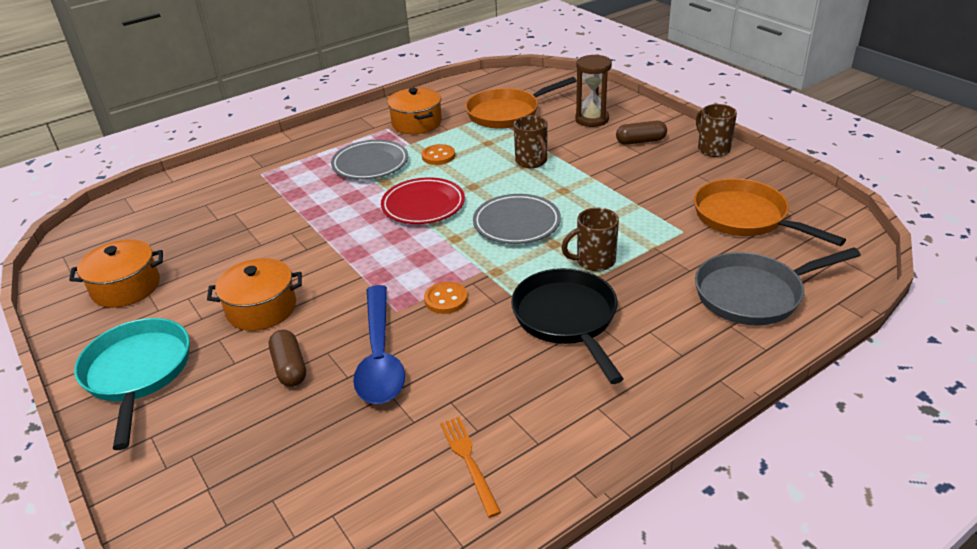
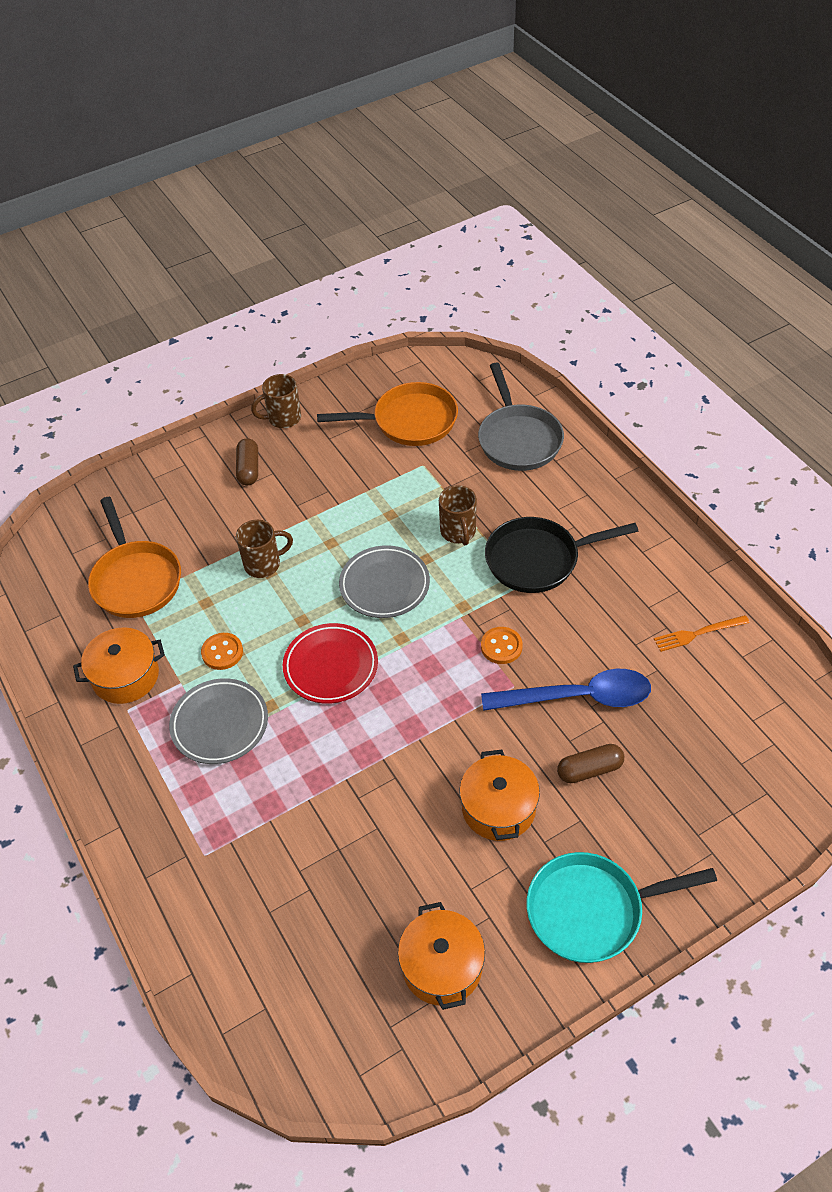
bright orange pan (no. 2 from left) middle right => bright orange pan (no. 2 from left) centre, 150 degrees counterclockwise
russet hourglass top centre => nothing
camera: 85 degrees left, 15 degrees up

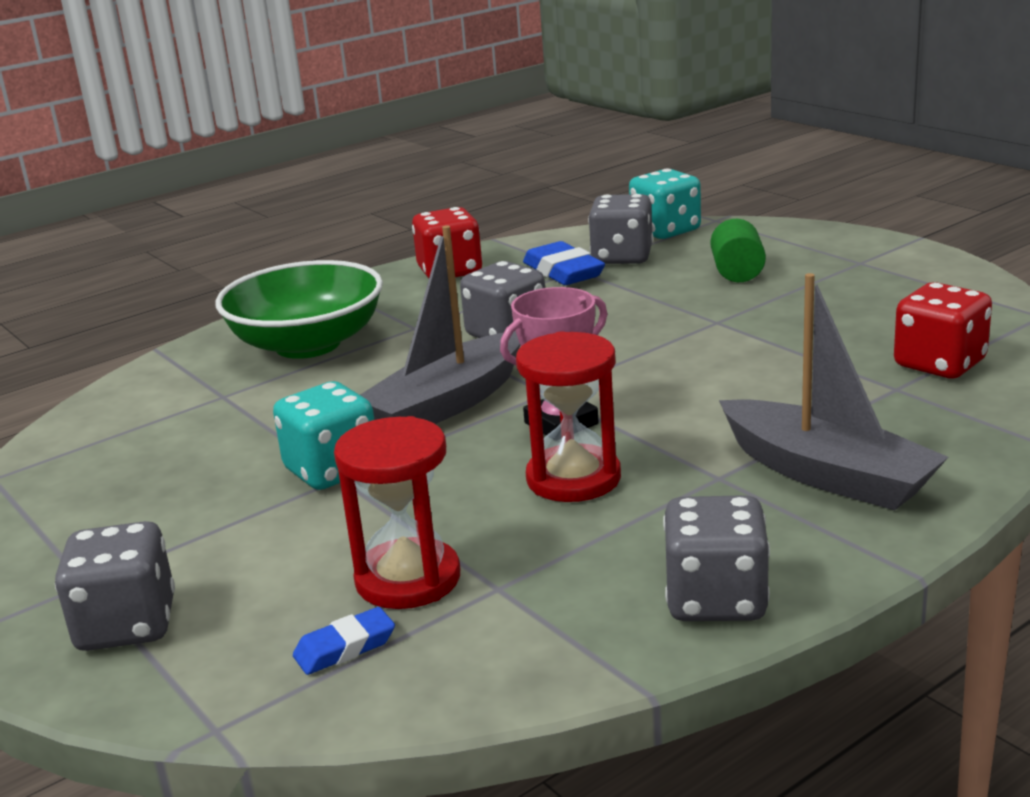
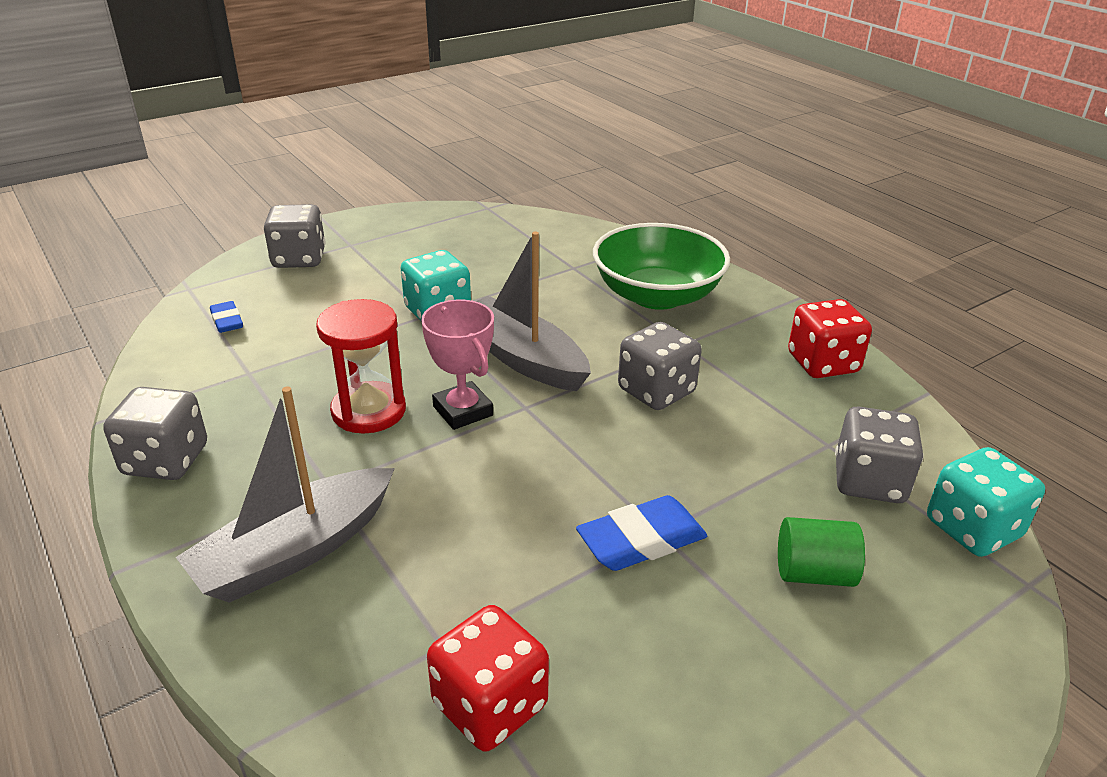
blue pencil eraser (no. 2 from left) top centre => blue pencil eraser (no. 2 from left) bottom centre, shifted
red hourglass (no. 1 from left) centre => nothing
camera: 90 degrees right, 10 degrees up

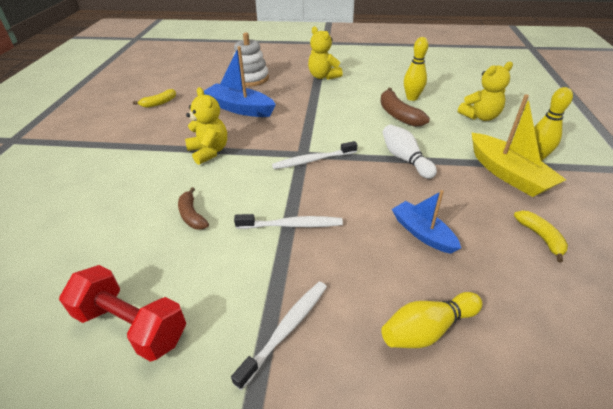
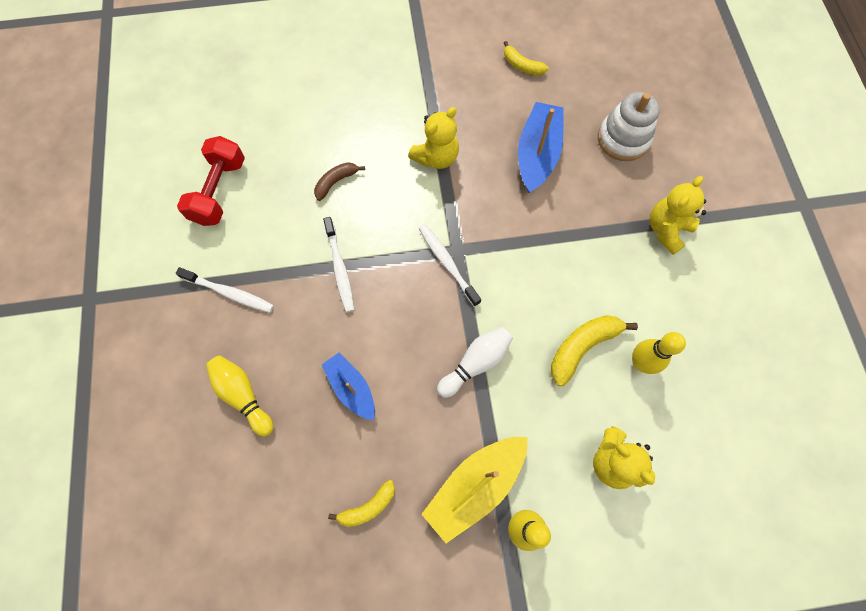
blue toy boat (no. 2 from left in the first image) middle right => blue toy boat (no. 1 from left) centre, 75 degrees counterclockwise
russet toy banana (no. 2 from left) top centre => golden toy banana (no. 3 from left) middle right
camera: 75 degrees right, 30 degrees up

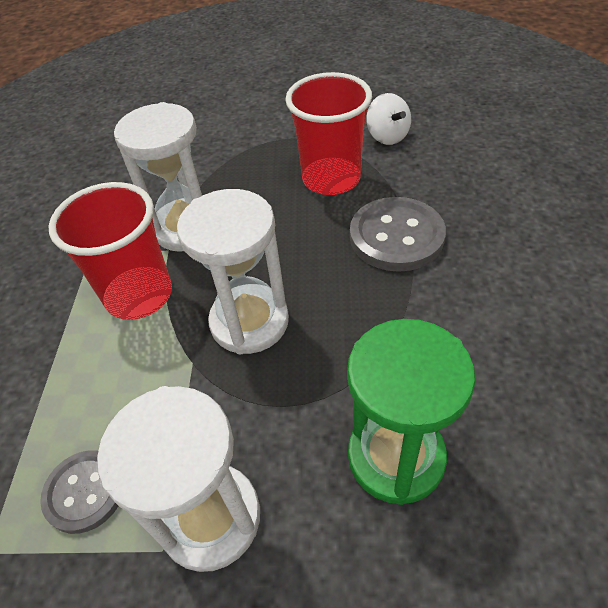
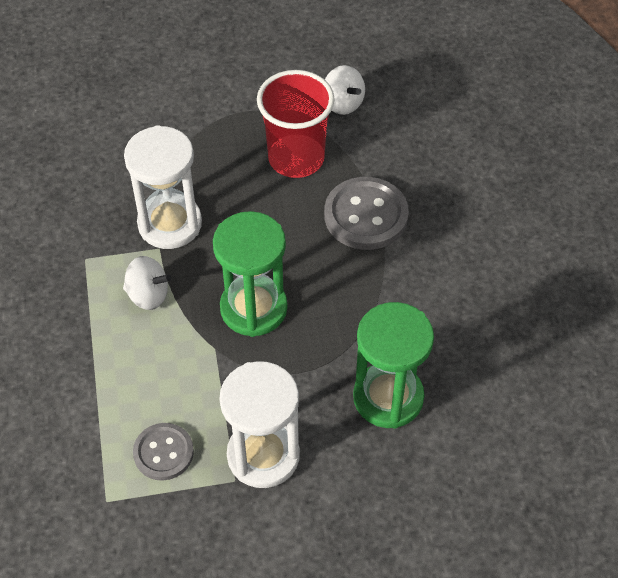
red tumbler (no. 1 from left) middle left => white spinning top (no. 1 from left) middle left
white hourglass (no. 3 from left) centre => green hourglass (no. 1 from left) centre
camera: 15 degrees left, 5 degrees up

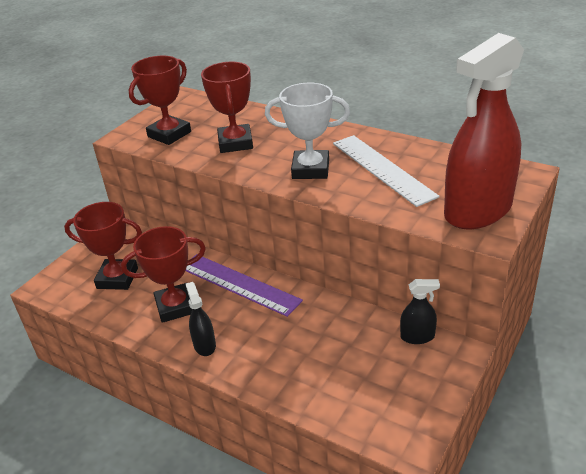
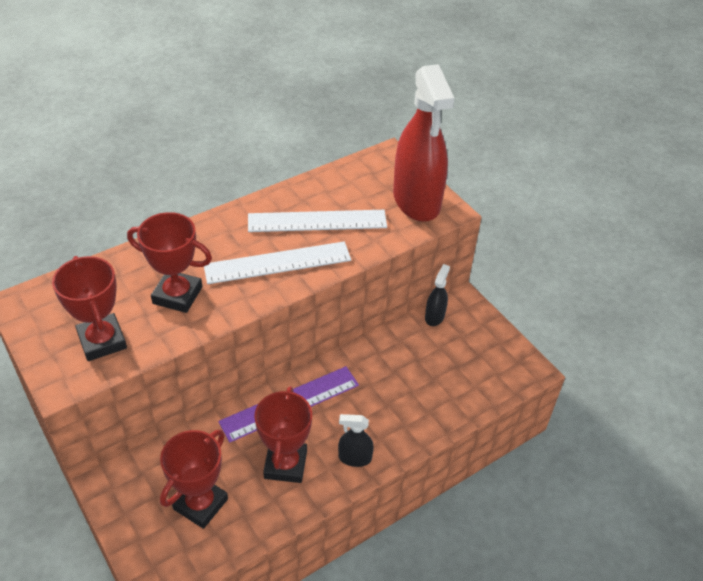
white award cup top centre => white ruler (no. 1 from left) centre
camera: 70 degrees left, 10 degrees up

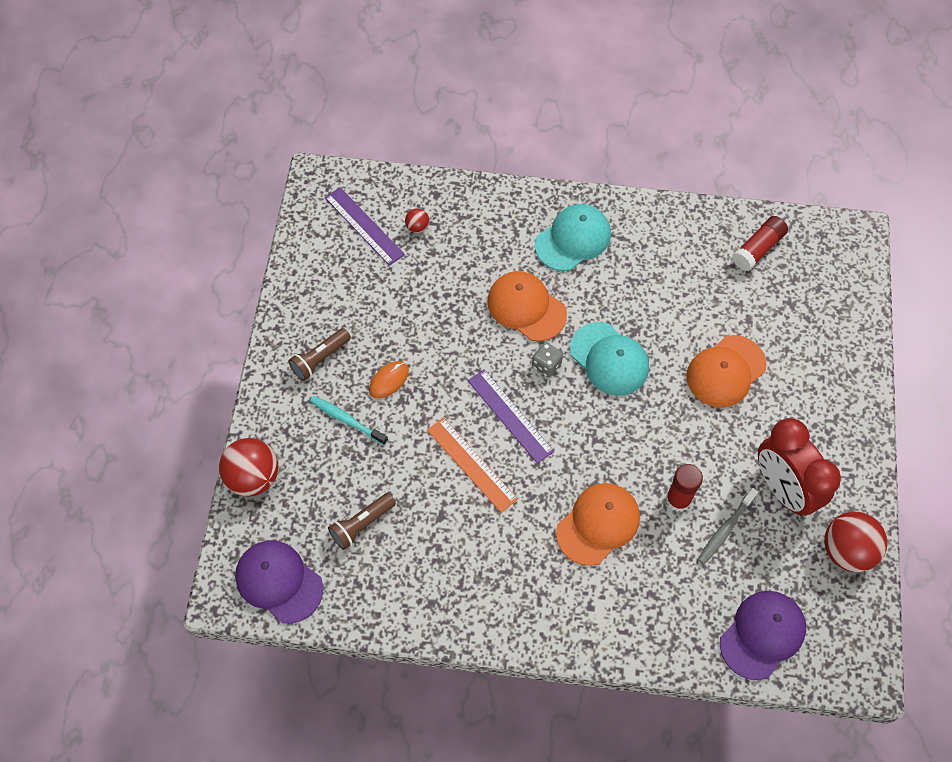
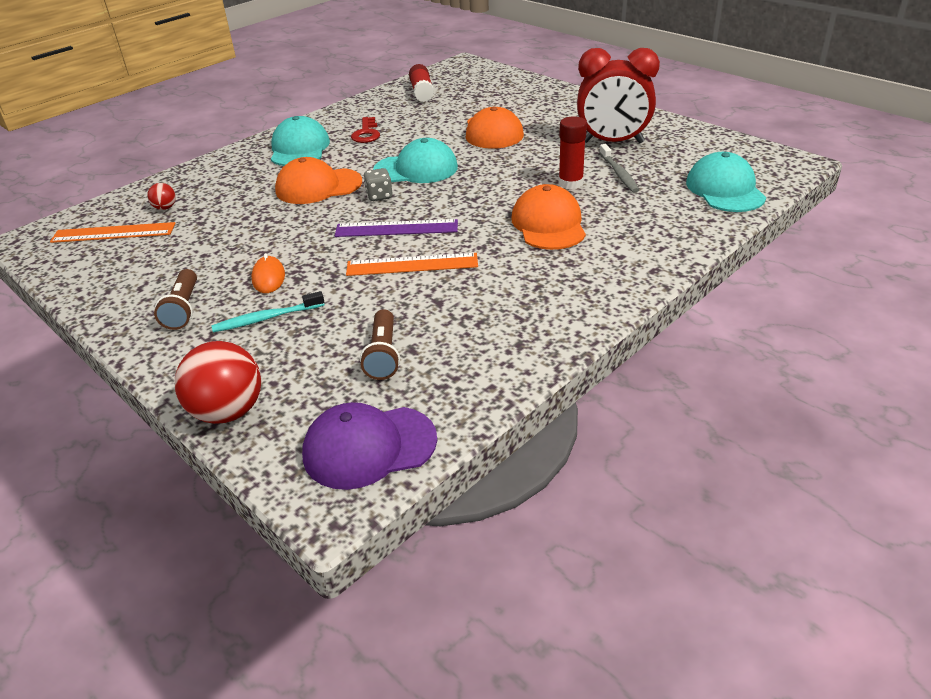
purple ruler (no. 1 from left) top centre => bright orange ruler (no. 1 from left) top left
nothing => red latchkey top centre
purple peaked cap (no. 2 from left) bottom right => turquoise peaked cap (no. 3 from left) top right
red sphere (no. 3 from left) bottom right => nothing
camera: 50 degrees left, 25 degrees down

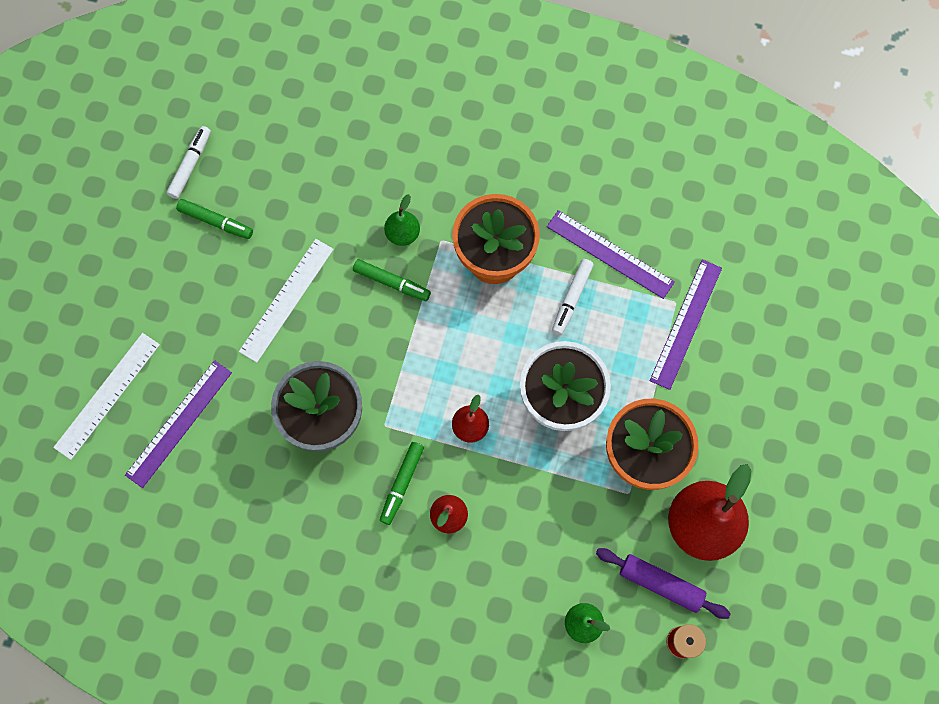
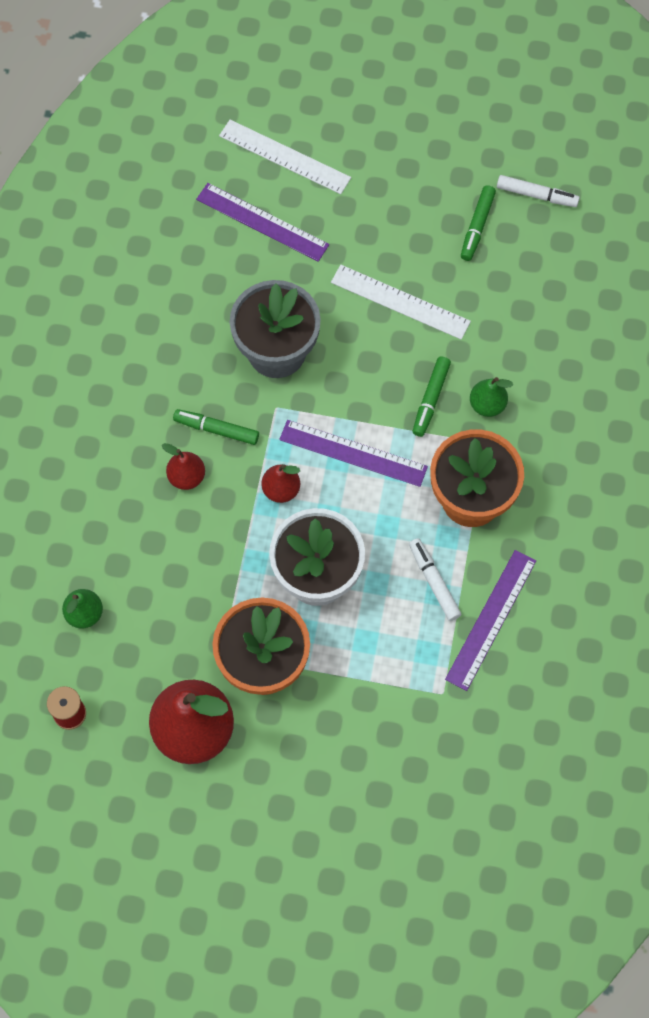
purple ruler (no. 3 from left in the first image) middle right => purple ruler (no. 2 from left) centre, shifted
white felt pen (no. 2 from left in the first image) centre => white felt pen (no. 1 from left) middle right, 45 degrees clockwise
purple dough roller bottom right => nothing
camera: 85 degrees right, 5 degrees down

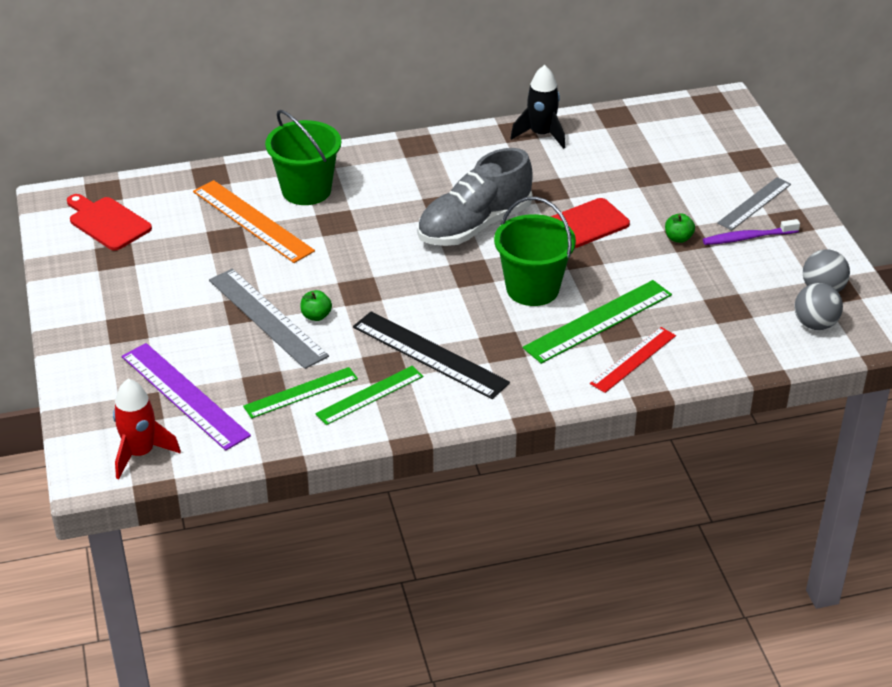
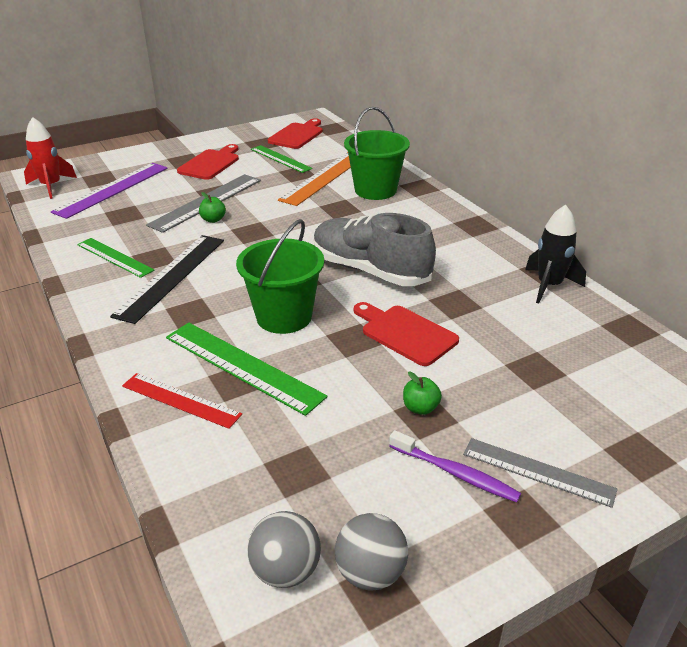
nothing => red bread board (no. 1 from left) top left
green ruler (no. 1 from left in the first image) centre => green ruler (no. 3 from left) top centre, shifted
purple toothbrush middle right => purple toothbrush bottom centre, 150 degrees clockwise
camera: 75 degrees right, 5 degrees down

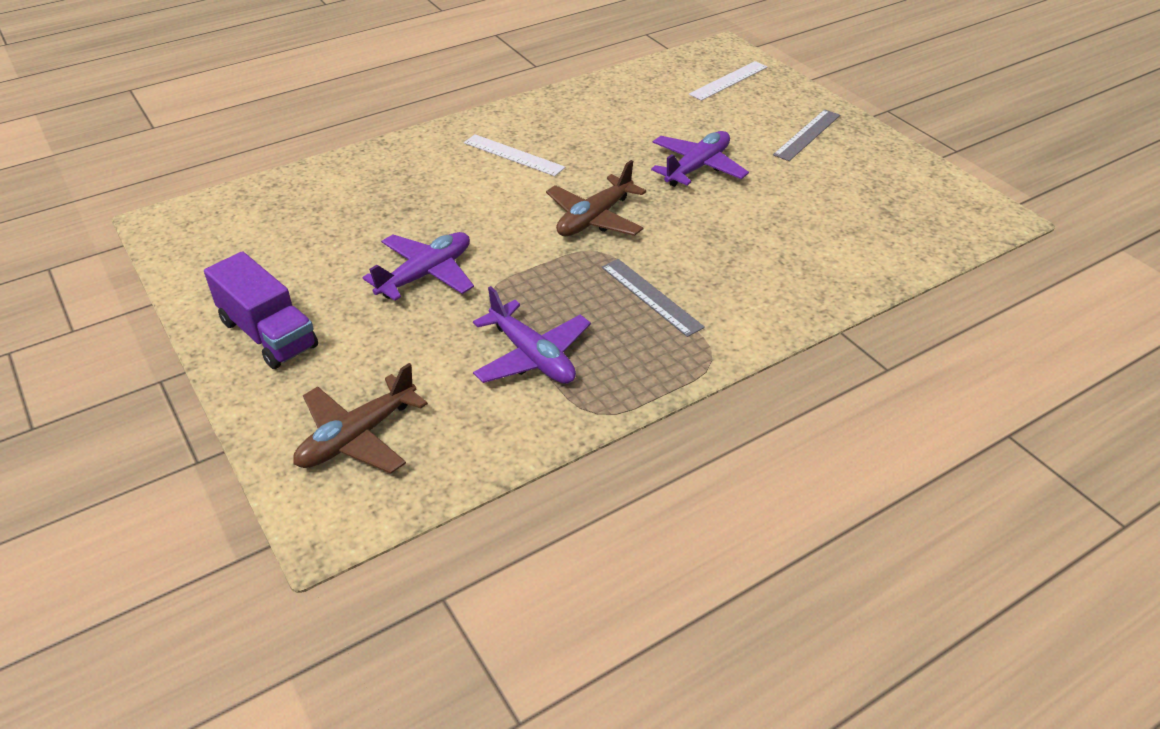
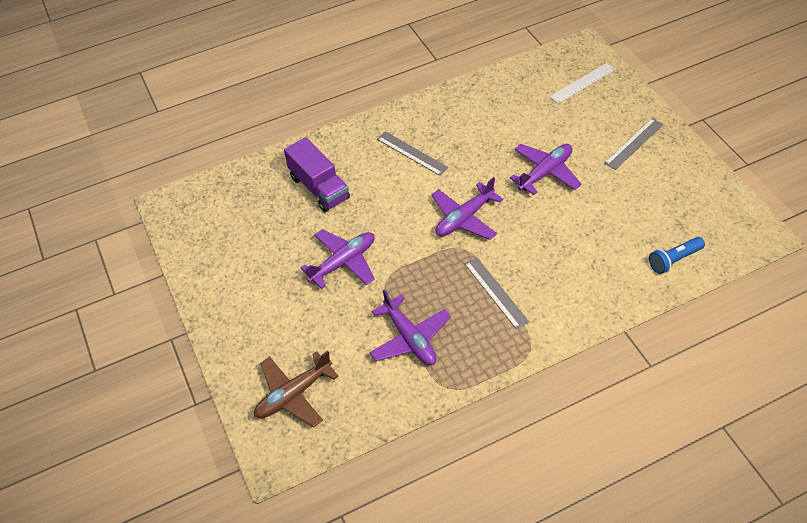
purple toy truck middle left => purple toy truck top centre, shifted
white ruler (no. 1 from left) top centre => gray ruler (no. 1 from left) top centre
russet aeroplane (no. 2 from left) top centre => purple aeroplane (no. 3 from left) centre
nothing => blue pocket torch middle right
camera: 10 degrees right, 10 degrees up

